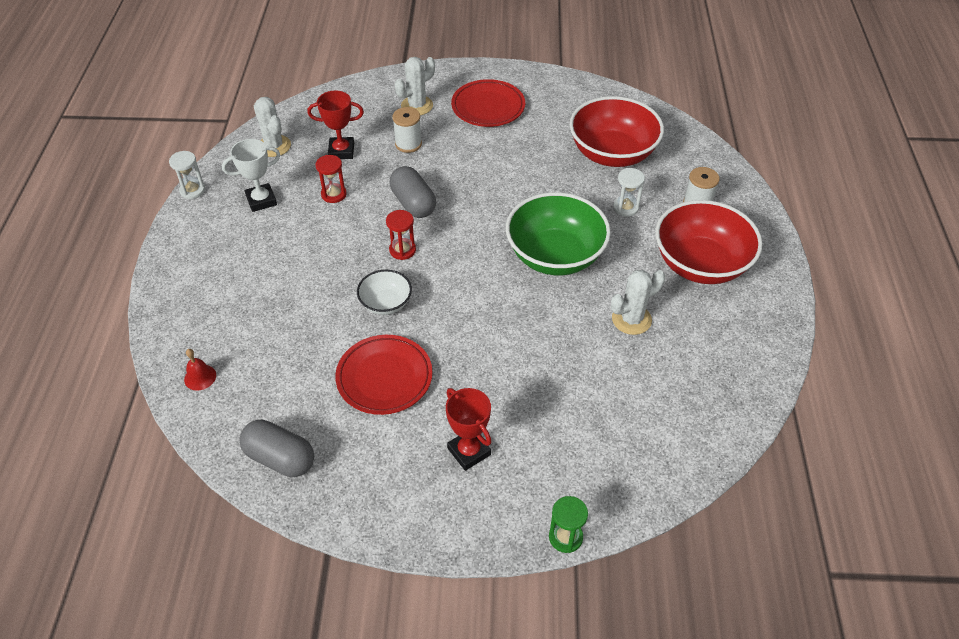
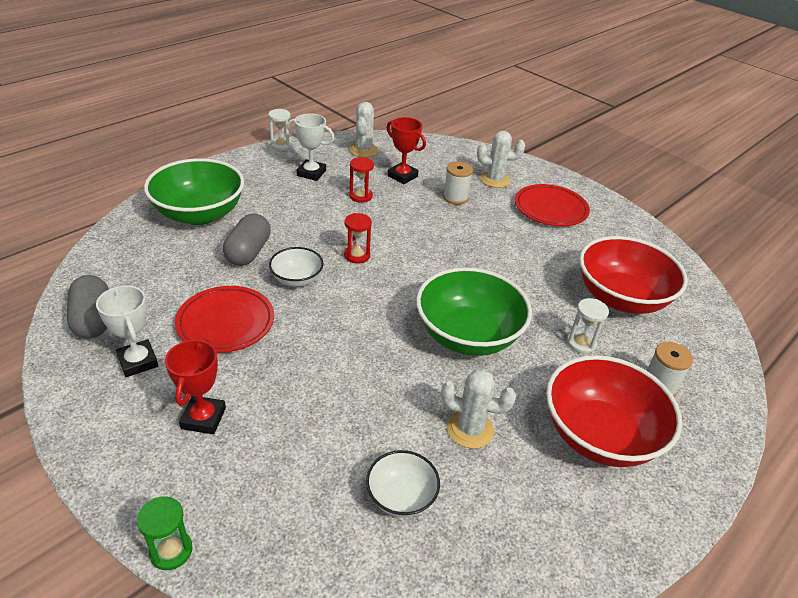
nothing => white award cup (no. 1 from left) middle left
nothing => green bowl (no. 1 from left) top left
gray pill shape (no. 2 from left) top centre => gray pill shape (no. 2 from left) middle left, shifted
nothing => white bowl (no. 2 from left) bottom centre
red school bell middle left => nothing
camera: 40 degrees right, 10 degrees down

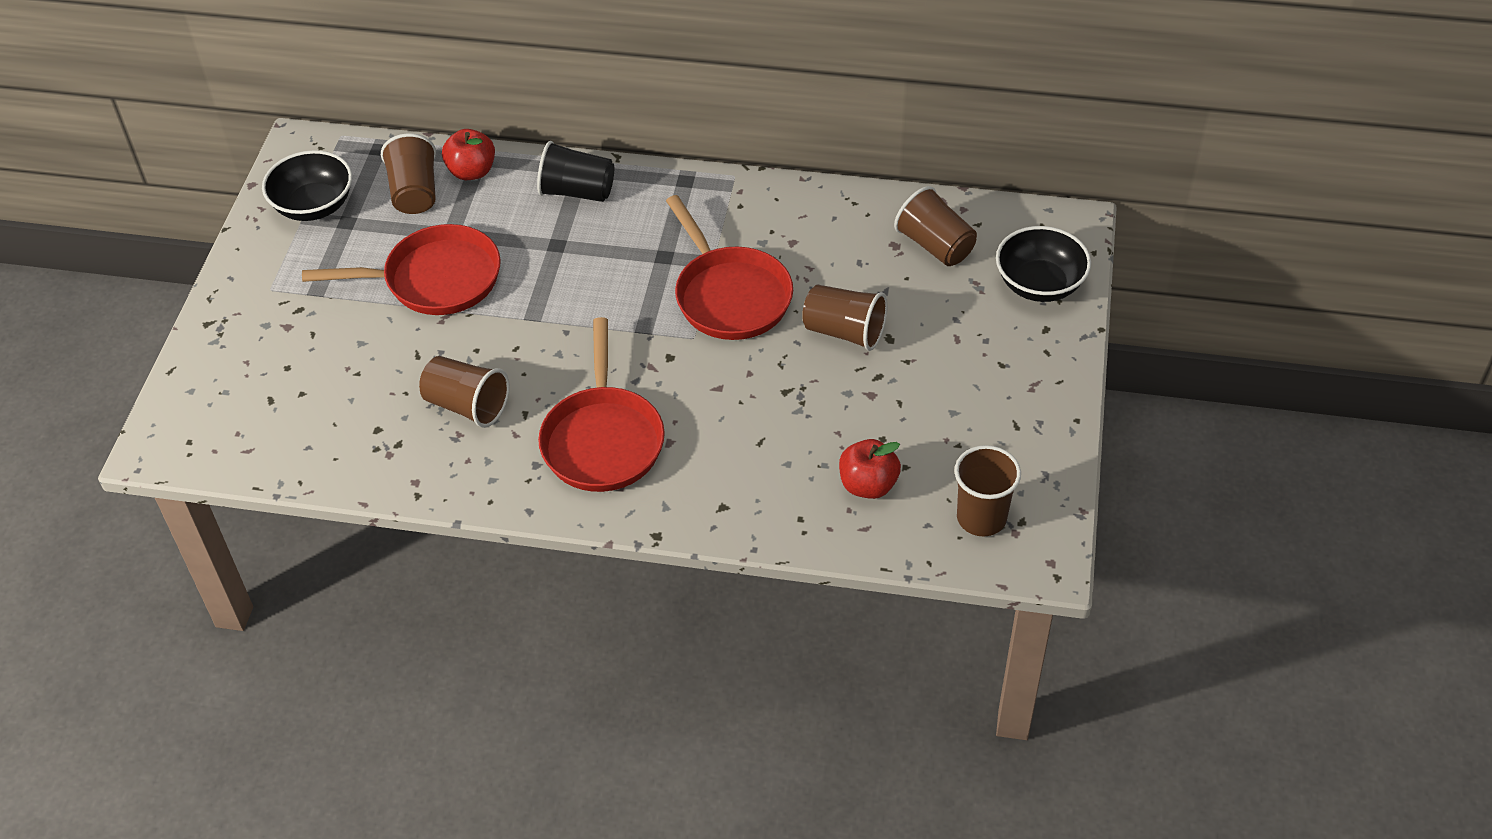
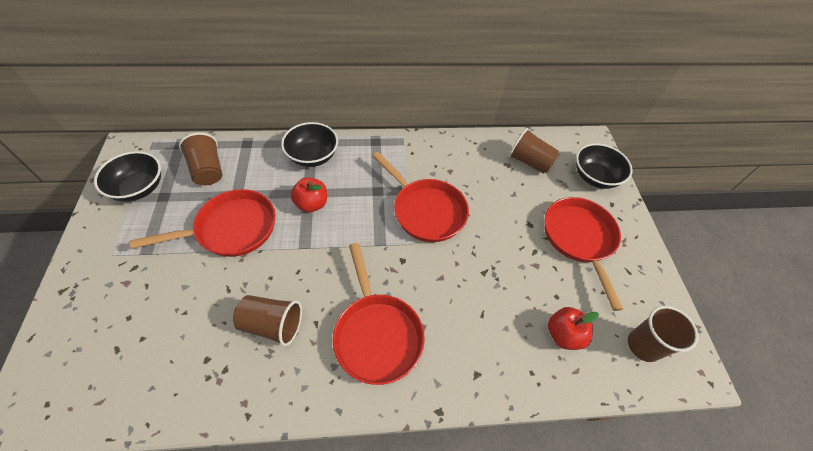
black tumbler top centre => black bowl (no. 2 from left) top centre
red apple fruit (no. 1 from left) top left => red apple fruit (no. 1 from left) centre, shifted
nothing => red pan (no. 4 from left) middle right
russet tumbler (no. 3 from left) centre => nothing
camera: 20 degrees left, 5 degrees up

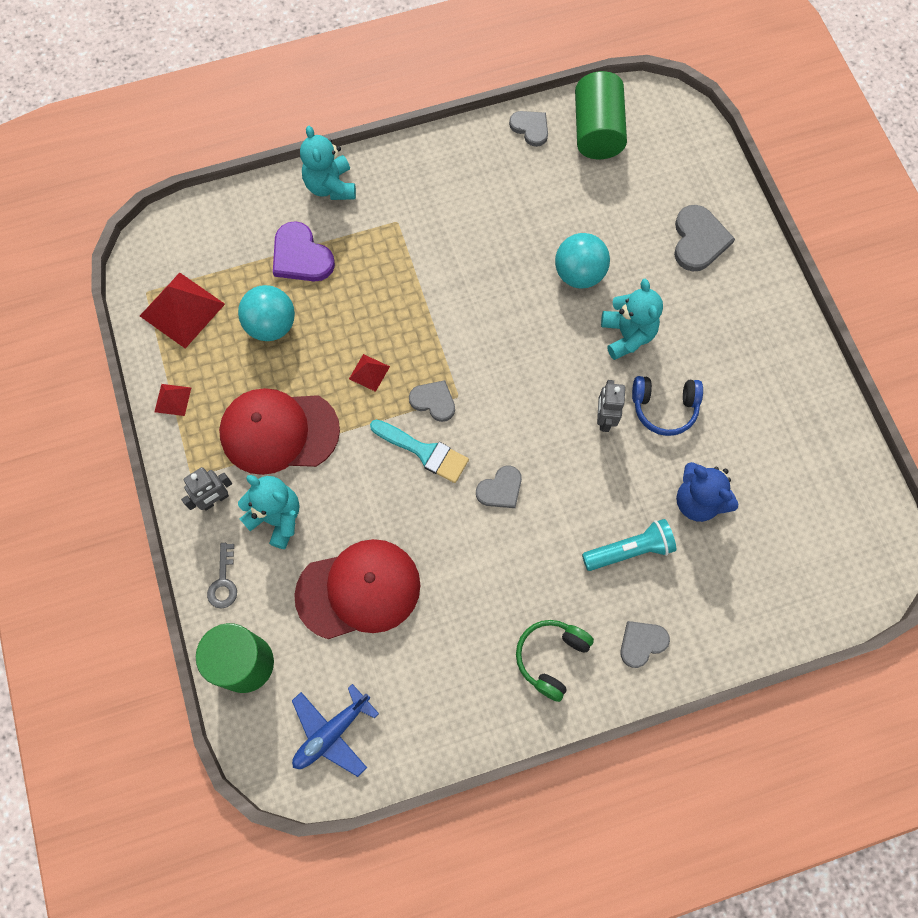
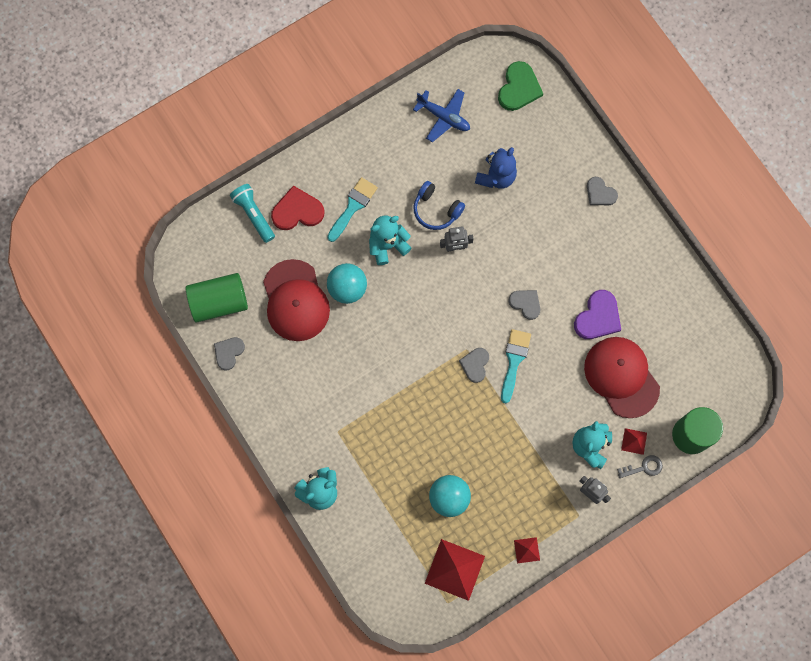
turquoise pocket torch middle right => turquoise pocket torch top left, shifted
red peaked cap (no. 1 from left) middle left => red peaked cap (no. 1 from left) centre, shifted
gray heart (no. 5 from left) top right => red heart top centre
nothing => turquoise paintbrush (no. 1 from left) top centre
blue aeroplane bottom centre => blue aeroplane top centre, shifted
blue over-ear headphones middle right => blue over-ear headphones top centre, 135 degrees clockwise
nothing => green heart top centre
purple heart top left => purple heart middle right, shifted
red solid pyramid (no. 3 from left) centre => red solid pyramid (no. 3 from left) bottom right, shifted
green over-ear headphones bottom centre => nothing
camera: 105 degrees left, 5 degrees up

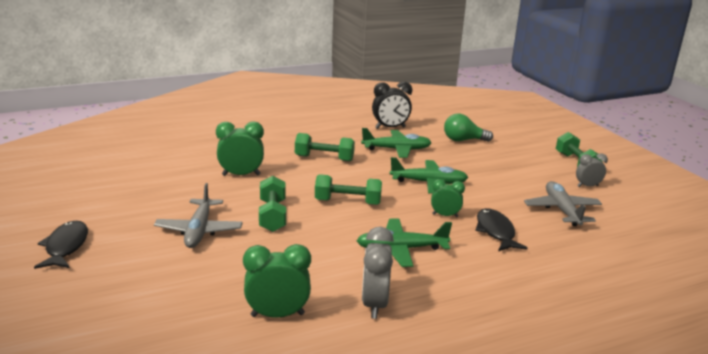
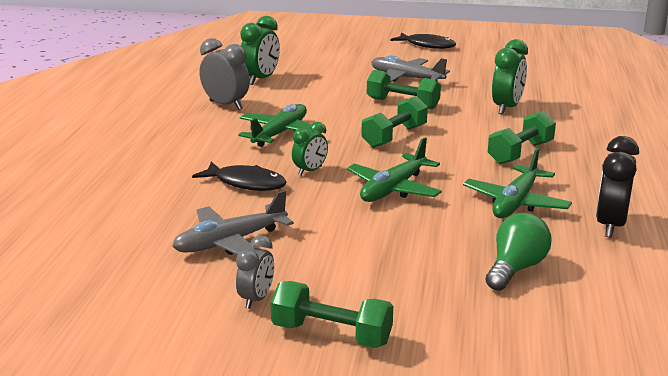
gray aeroplane (no. 2 from left in the first image) middle right => gray aeroplane (no. 1 from left) centre, 120 degrees clockwise
camera: 125 degrees right, 0 degrees up

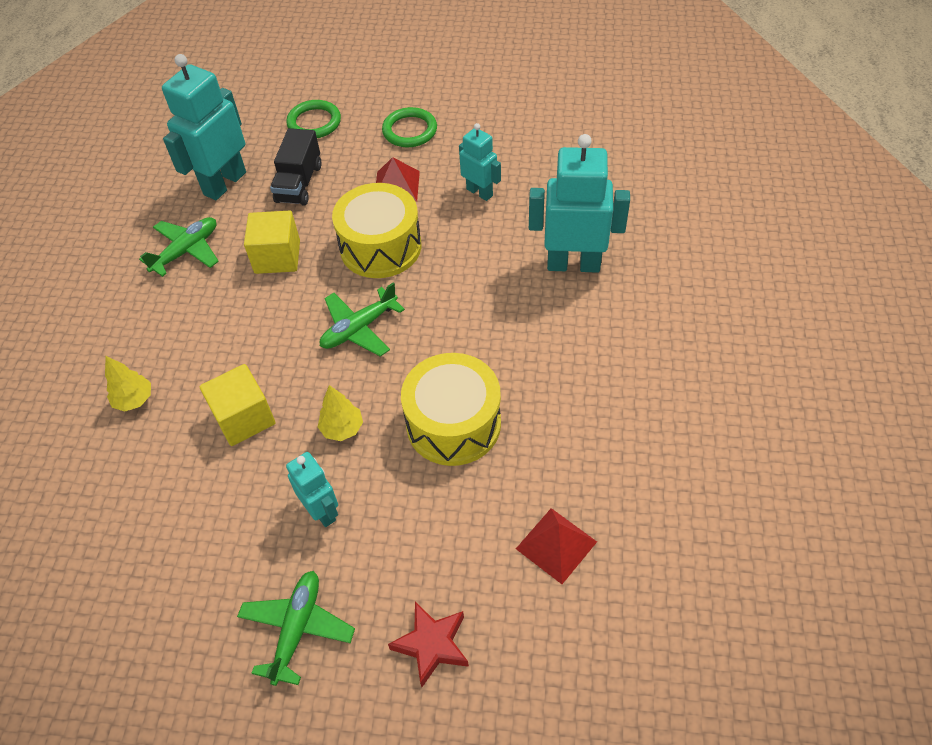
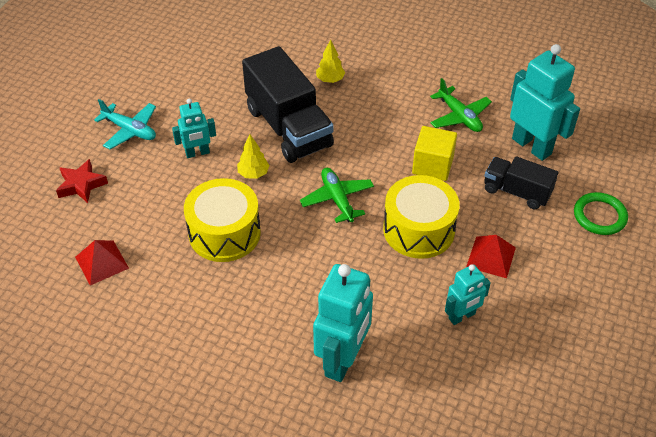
green aeroplane (no. 2 from left) bottom left => turquoise aeroplane top left
golden block (no. 1 from left) middle left => black toy truck (no. 1 from left) top centre
green hoop (no. 2 from left) top centre => nothing
camera: 105 degrees right, 5 degrees down

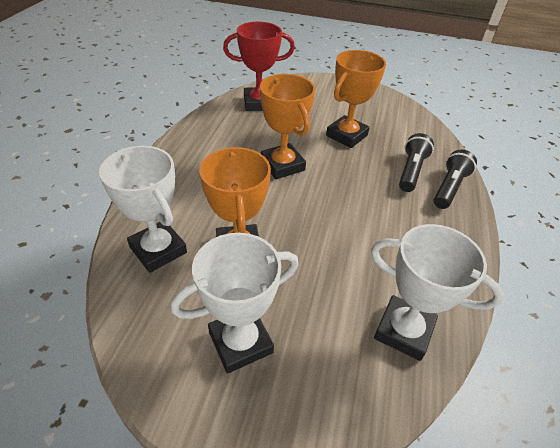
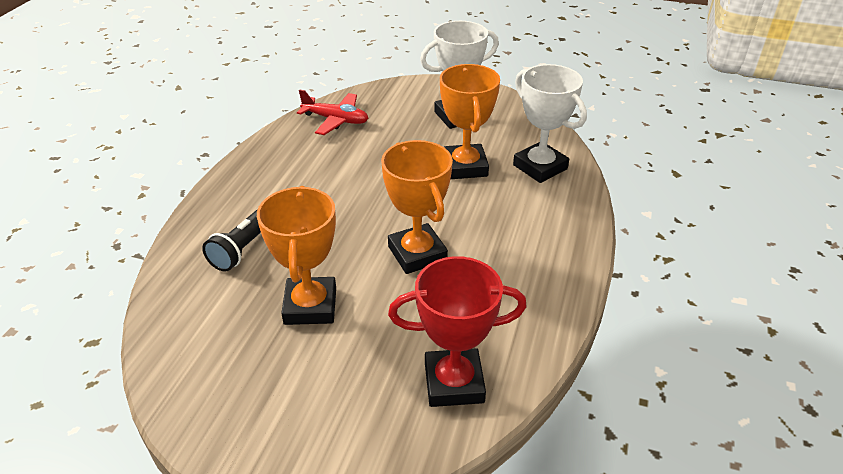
bright orange award cup (no. 3 from left in the first image) top centre => bright orange award cup (no. 1 from left) centre, 45 degrees counterclockwise
white award cup (no. 3 from left) middle right => red aeroplane top centre
black pocket torch (no. 2 from left) middle right => nothing
camera: 175 degrees left, 5 degrees down

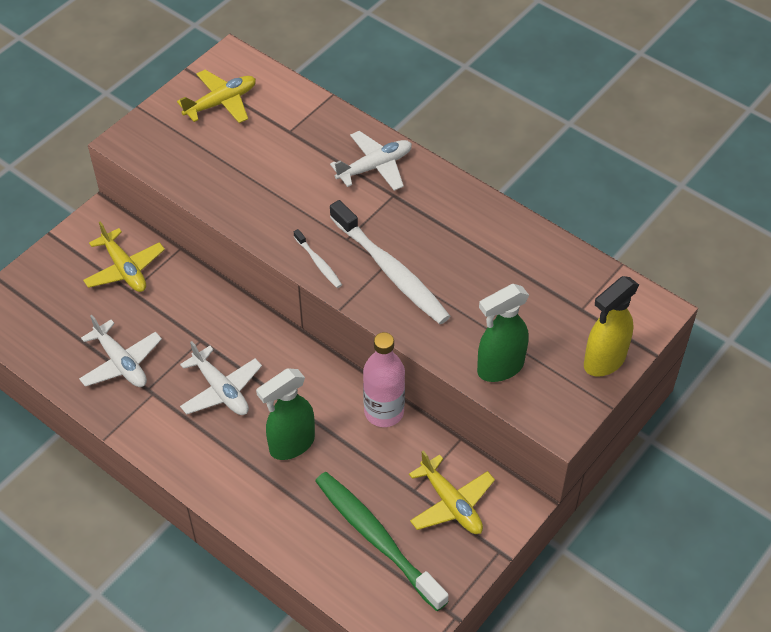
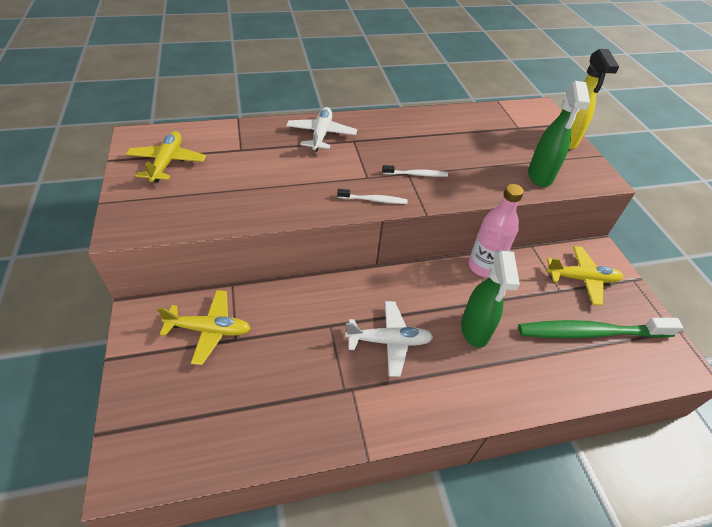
white toothbrush (no. 2 from left) centre => white toothbrush (no. 2 from left) top centre, x0.46
white aeroplane (no. 1 from left) middle left => nothing
camera: 55 degrees left, 5 degrees down

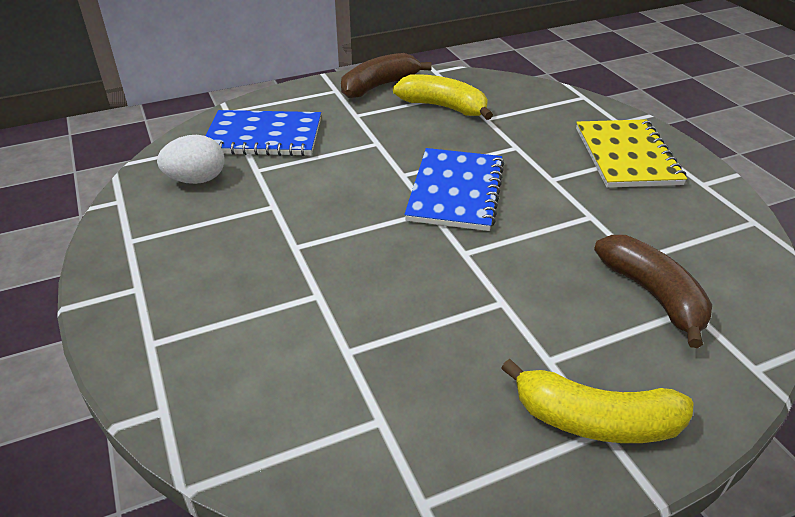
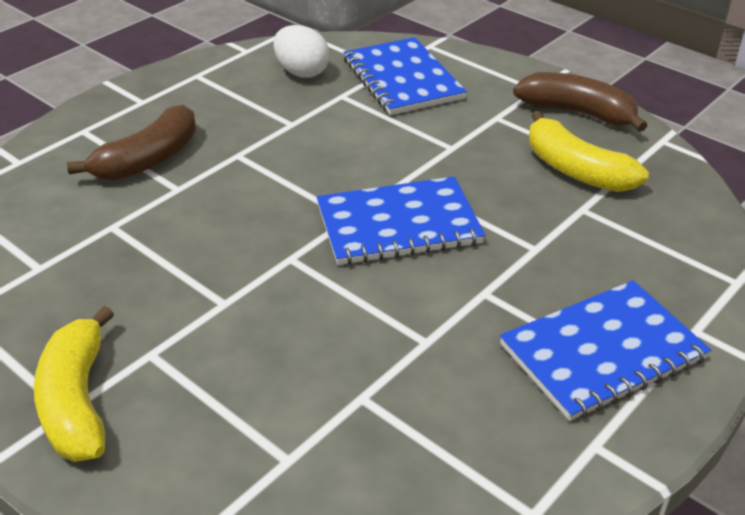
russet toy banana (no. 2 from left in the first image) middle right => russet toy banana (no. 1 from left) top left, shifted
golden notepad top right => blue notepad (no. 3 from left) bottom right
golden toy banana (no. 1 from left in the first image) top centre => golden toy banana (no. 2 from left) top right, 135 degrees clockwise
camera: 65 degrees right, 0 degrees up

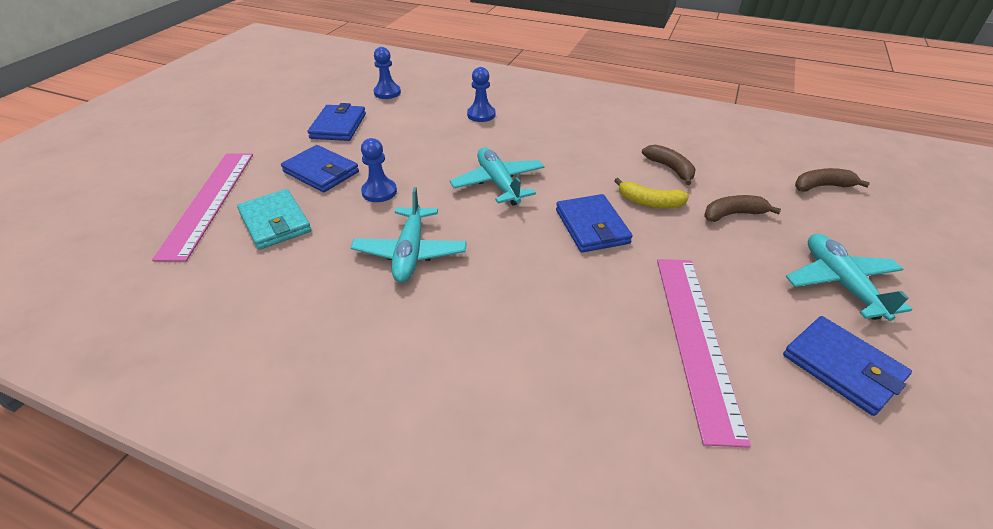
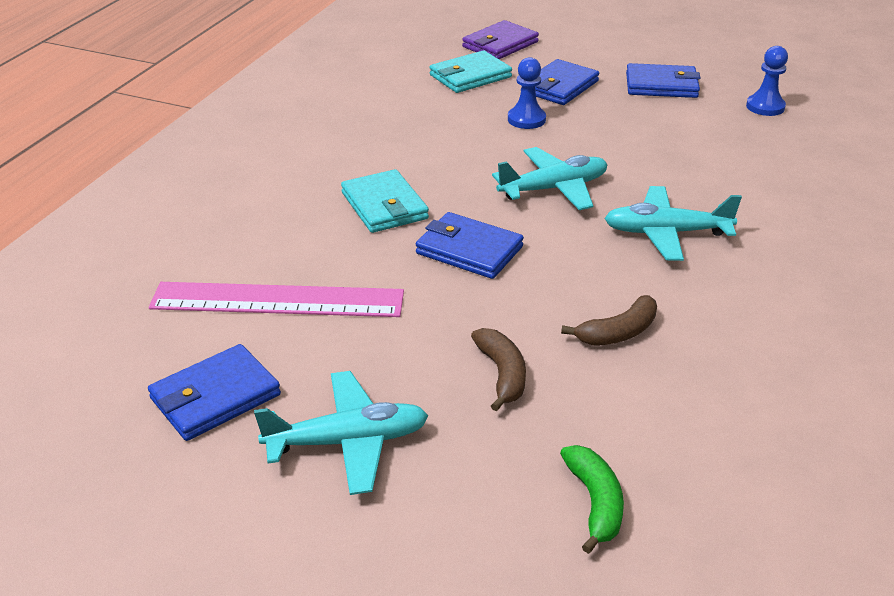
nothing => turquoise wallet (no. 1 from left) centre
blue wallet (no. 3 from left in the first image) centre => blue wallet (no. 2 from left) centre, 45 degrees clockwise
pink ruler (no. 1 from left) middle left => purple wallet top centre
russet toy banana (no. 3 from left) middle right => green toy banana bottom centre
turquoise aeroplane (no. 1 from left in the first image) centre => turquoise aeroplane (no. 3 from left) middle right, shifted
blue chess pawn (no. 3 from left) top centre => nothing
golden toy banana centre => nothing
camera: 90 degrees right, 5 degrees down

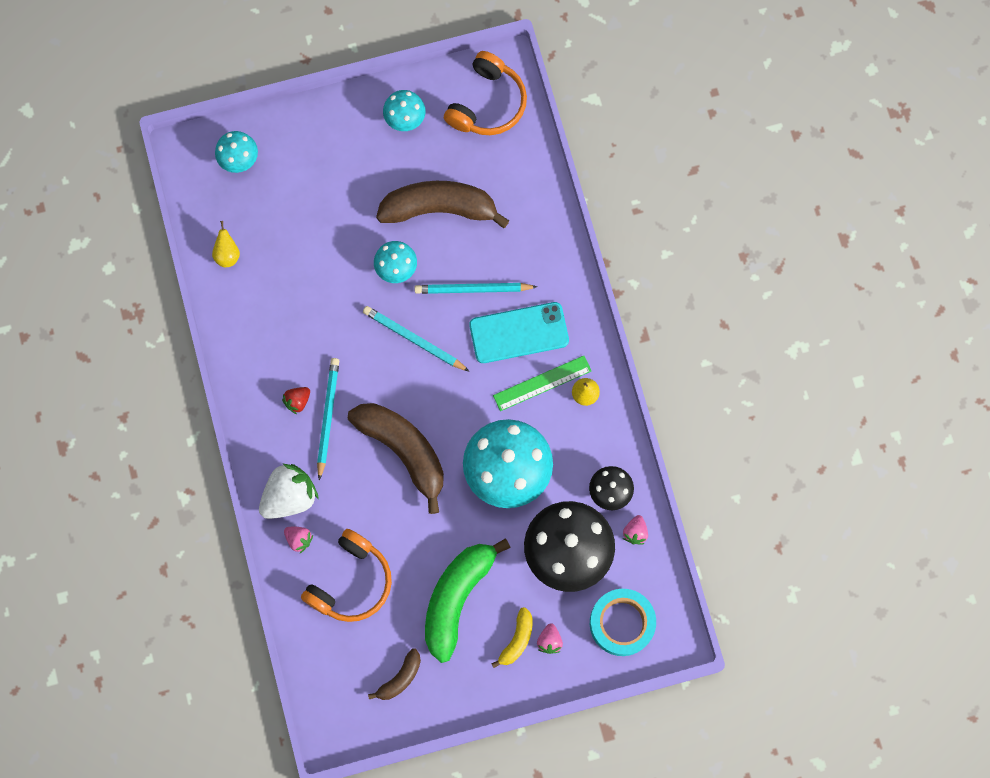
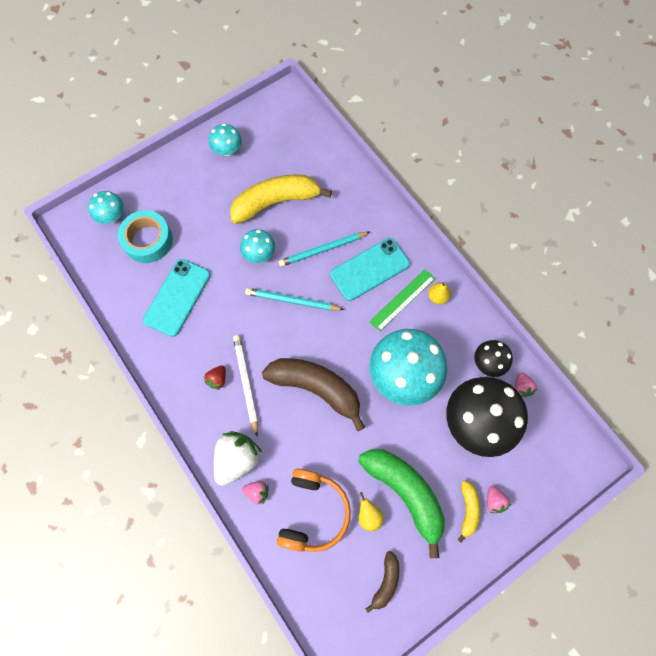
turquoise sticky tape bottom centre => turquoise sticky tape middle left, shifted
nothing => turquoise mobile phone (no. 1 from left) middle left
russet toy banana (no. 3 from left) top centre => golden toy banana (no. 1 from left) top centre
turquoise pencil (no. 1 from left) middle left => white pencil centre
green toy banana bottom centre, 135 degrees clockwise
golden pear fruit (no. 1 from left) top left => golden pear fruit (no. 1 from left) bottom centre, shifted
bright orange over-ear headphones (no. 2 from left) top centre => nothing
camera: 20 degrees left, 5 degrees down

